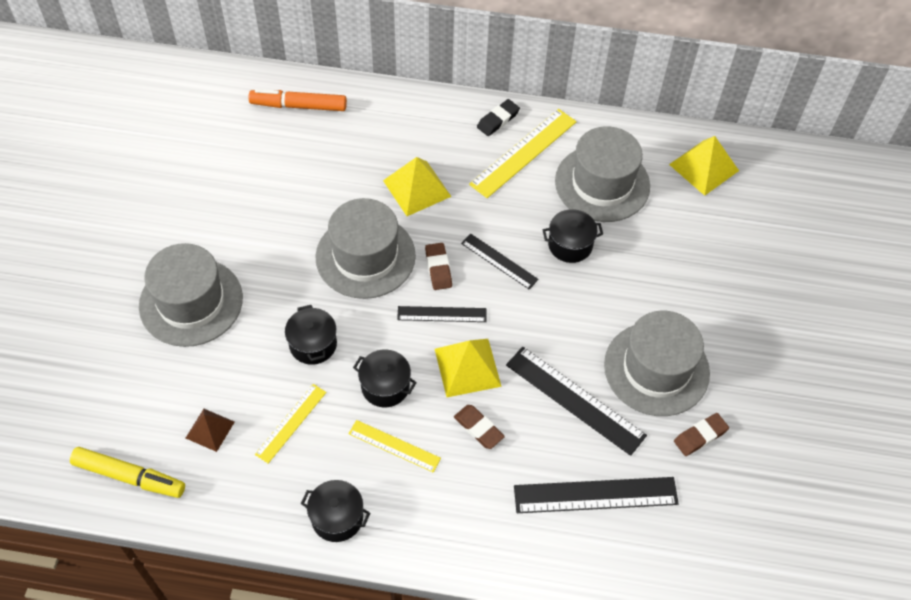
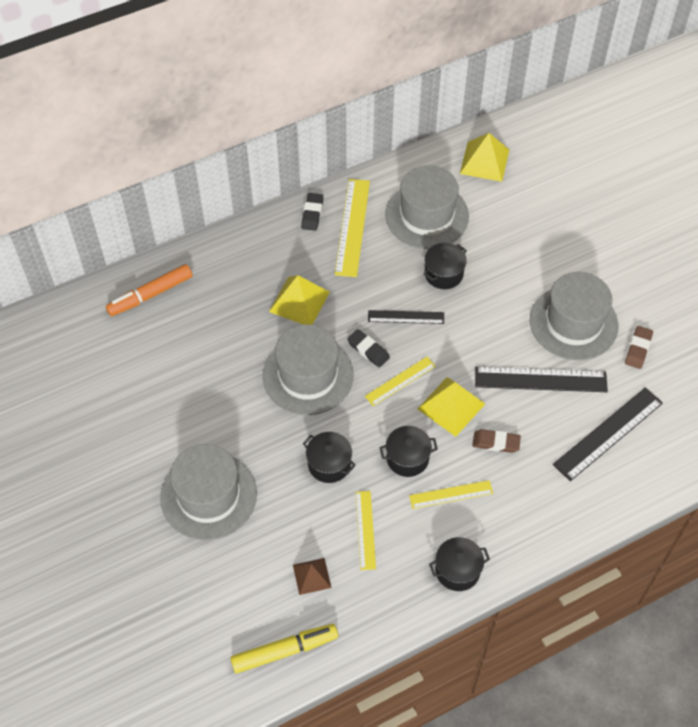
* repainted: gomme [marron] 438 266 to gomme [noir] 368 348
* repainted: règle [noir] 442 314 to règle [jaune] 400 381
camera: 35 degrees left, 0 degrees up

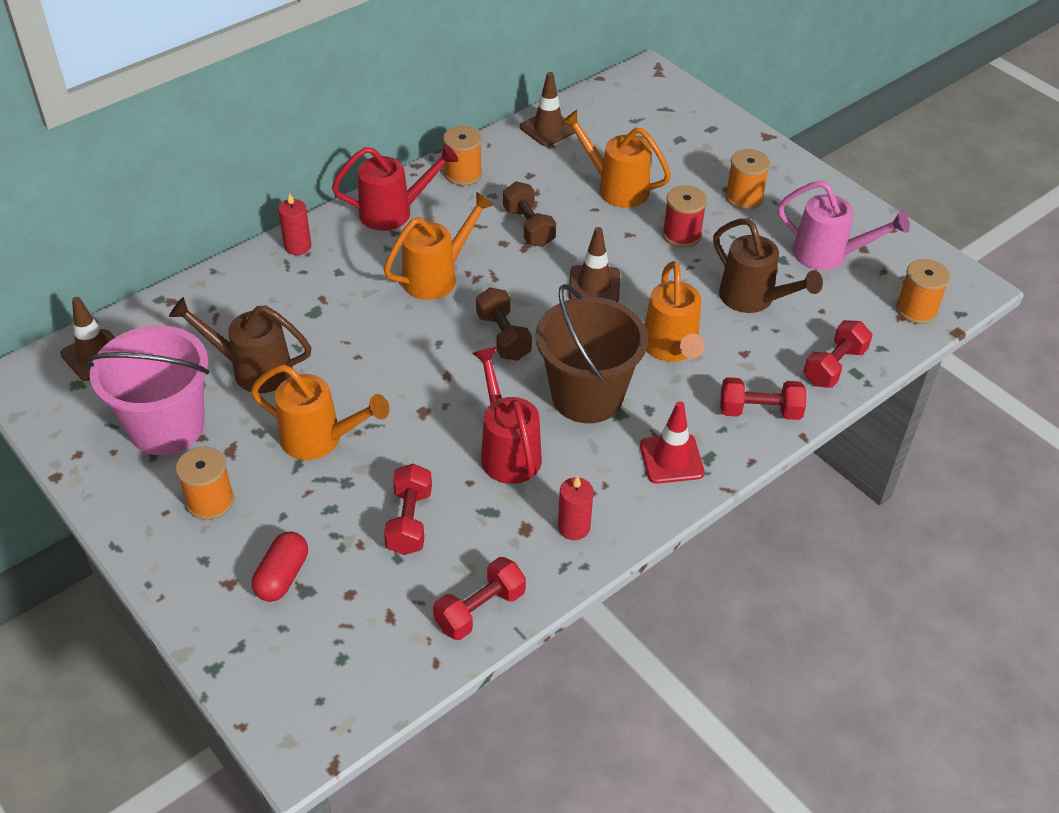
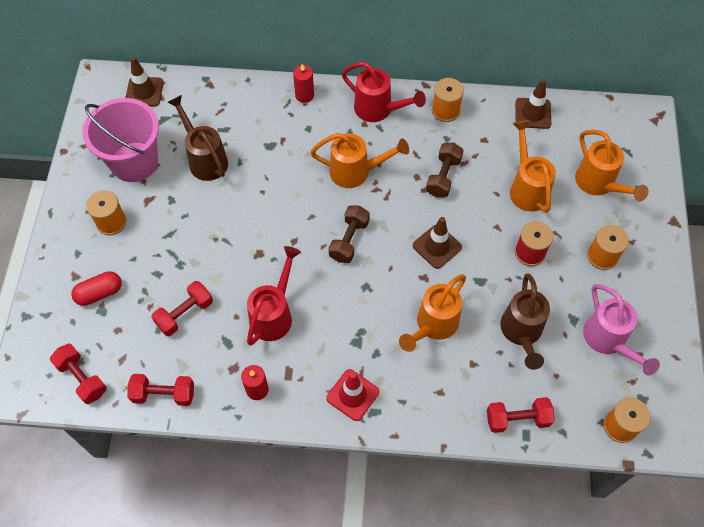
* shifted: haltère [rouge] 763 398 to 78 373
* shifted: arrosoir [orange] 320 412 to 611 166
* gone: seau [marron] 592 353
camera: 45 degrees right, 15 degrees up

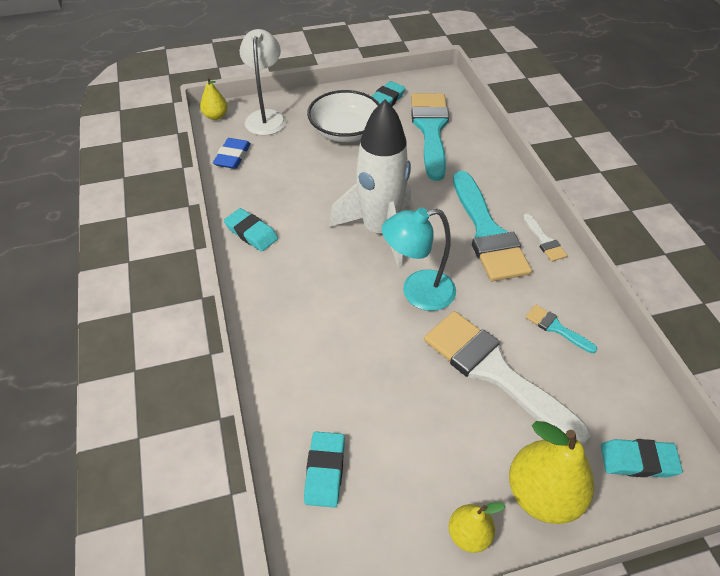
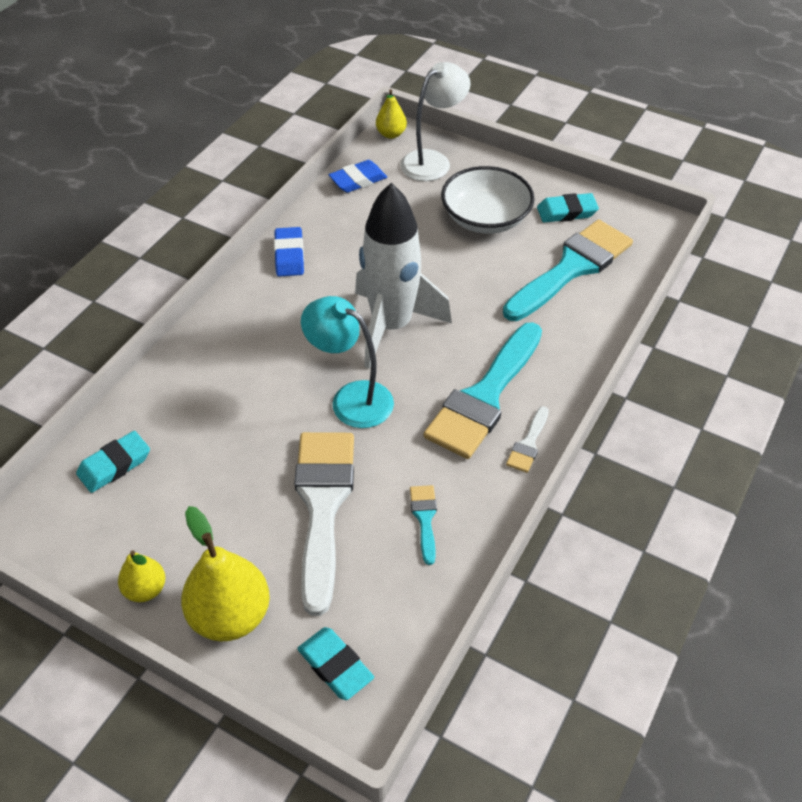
* repainted: gomme [turquoise] 251 230 to gomme [bleu] 289 252
camera: 45 degrees right, 0 degrees up

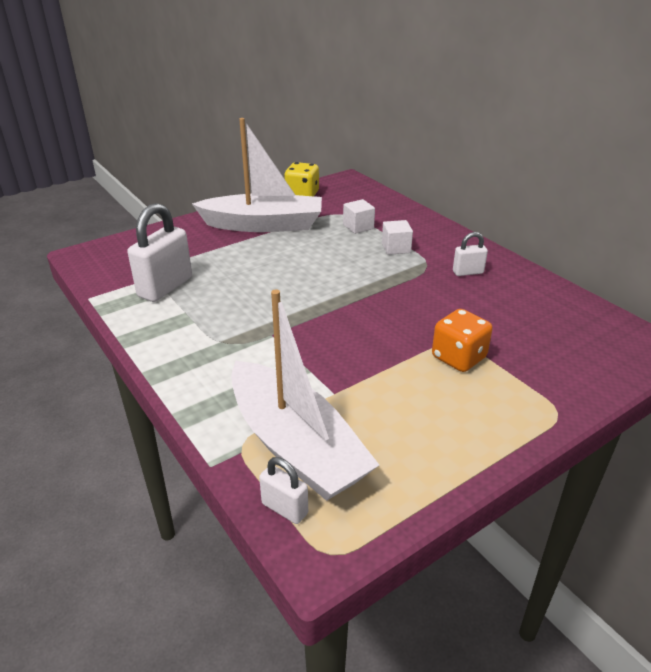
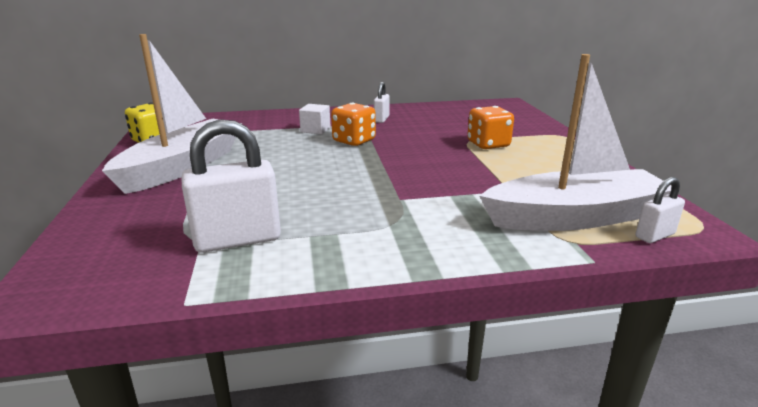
* rotated: cadenas [blanc] 159 252 = 231 186 75 degrees counterclockwise
* new: dé [orange] 353 124
* gone: cube [blanc] 359 216
camera: 65 degrees left, 10 degrees down

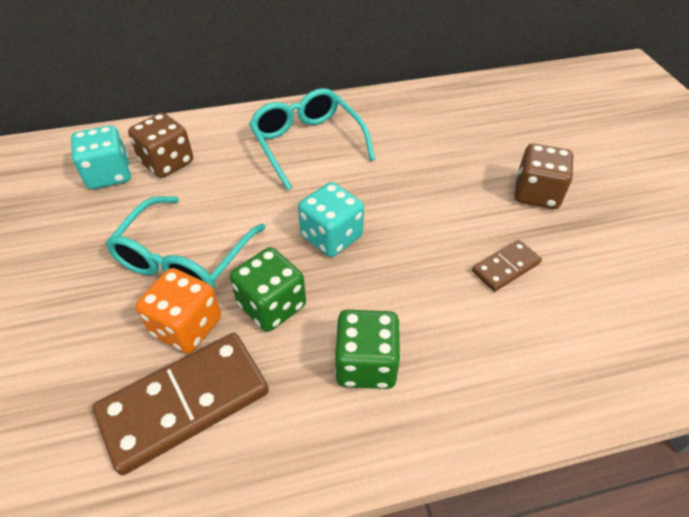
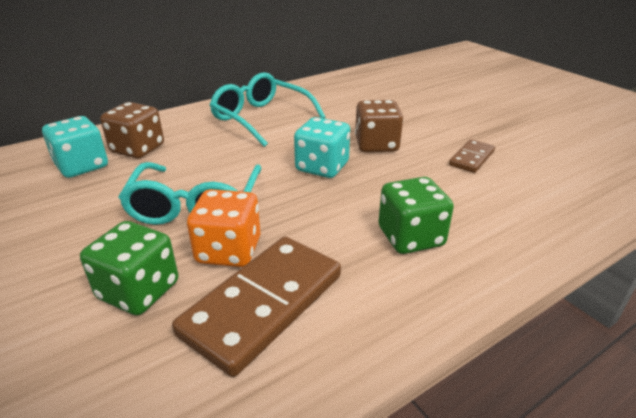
* shifted: dé [vert] 268 289 to 129 268
* shifted: dé [marron] 544 176 to 379 126
camera: 20 degrees left, 15 degrees down

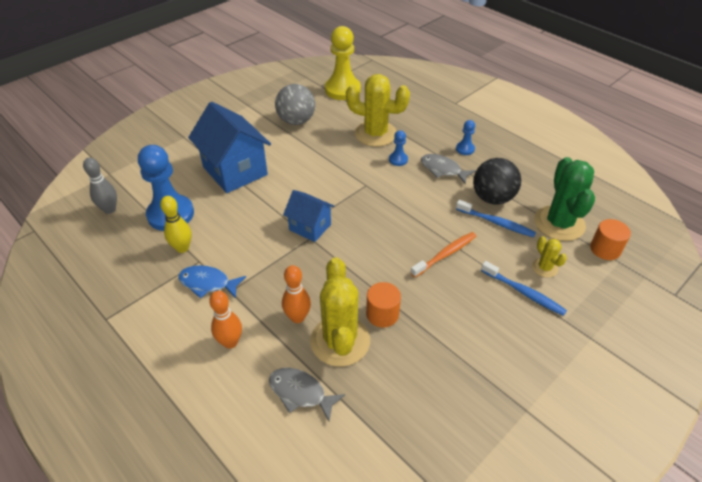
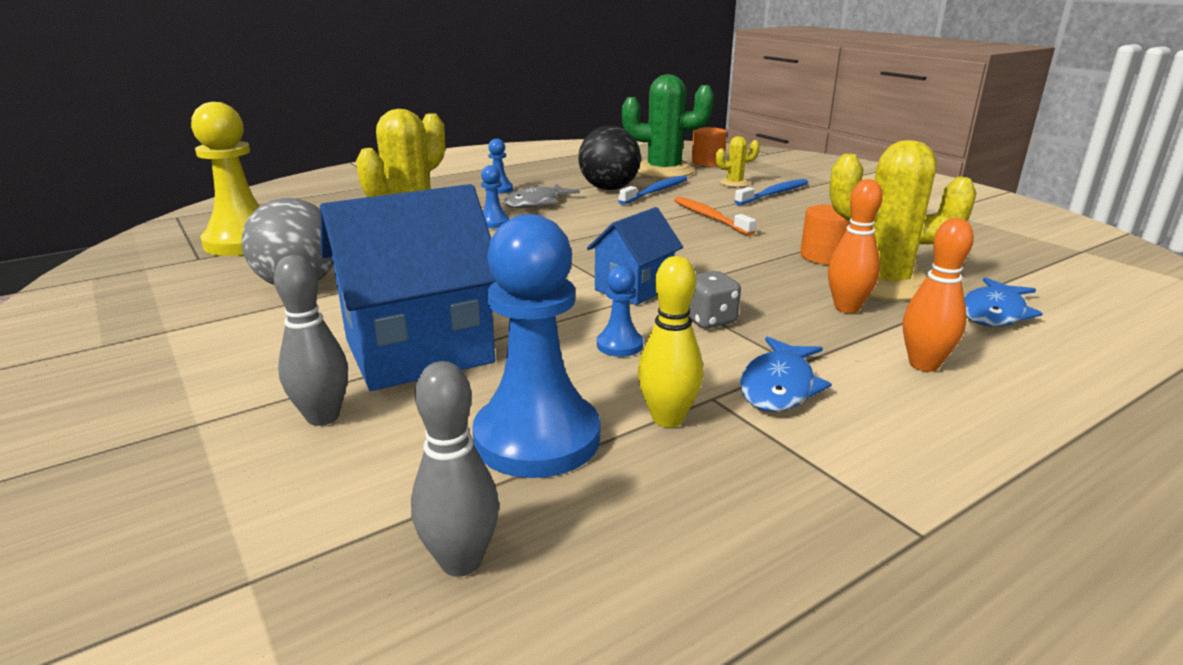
* new: quille [gris] 311 340
* new: pion [bleu] 620 311
* new: dé [gris] 715 300
* repainted: poisson [gris] 307 394 to poisson [bleu] 1003 302
camera: 80 degrees left, 20 degrees down

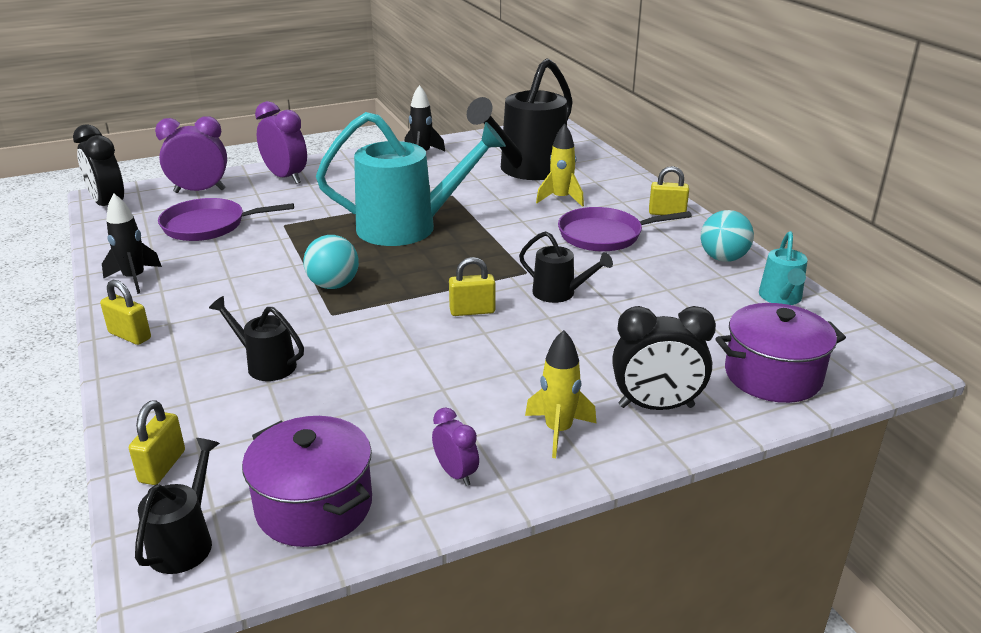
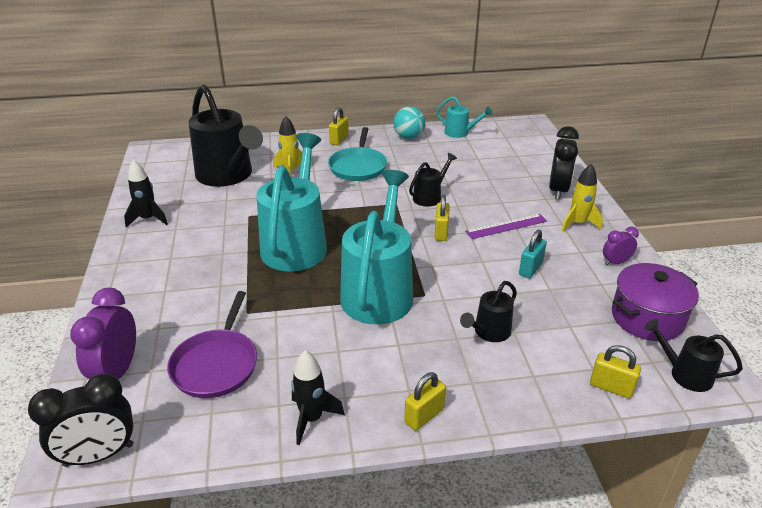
* repainted: poêle [violet] 625 229 to poêle [turquoise] 357 154
* swapped: balle [turquoise] 331 262 to arrosoir [turquoise] 376 247
* new: règle [violet] 506 226
* new: cadenas [turquoise] 533 254
* gone: réveil [violet] 281 142
* gone: marmite [violet] 780 353
camera: 75 degrees left, 5 degrees up

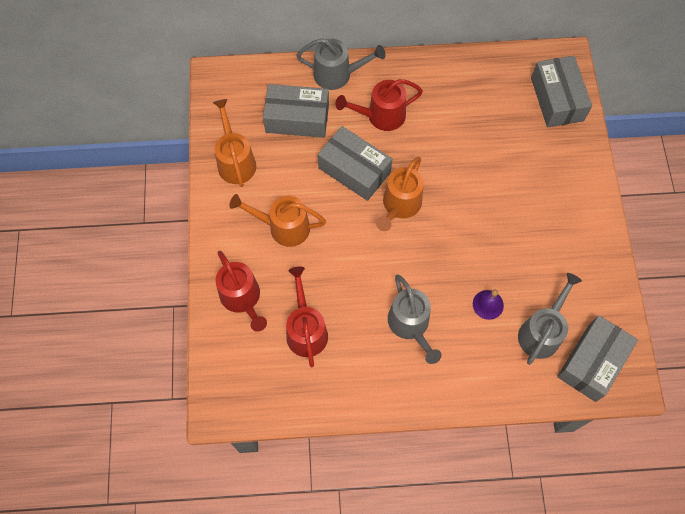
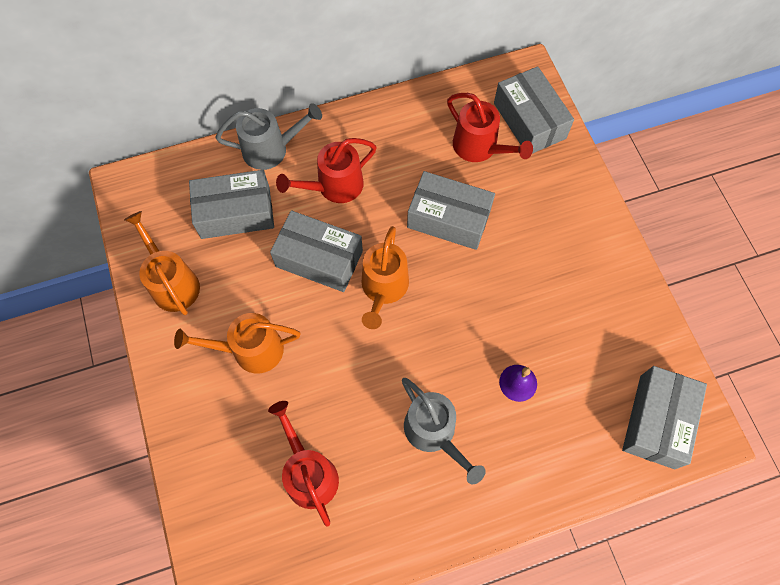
* new: boîte [gris] 451 210
* shifted: arrosoir [rouge] 241 291 to 490 127
* gone: arrosoir [gris] 550 319
camera: 15 degrees left, 0 degrees up

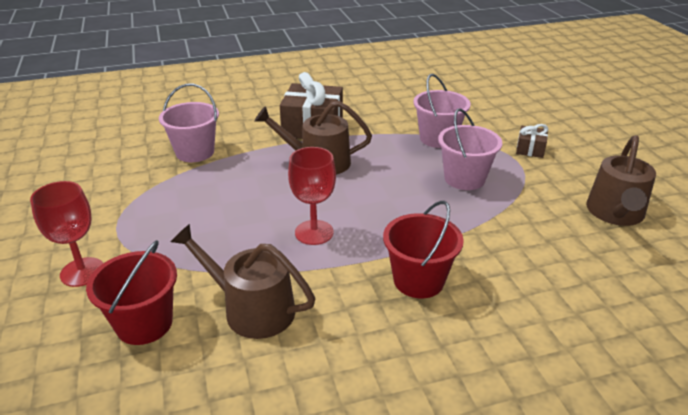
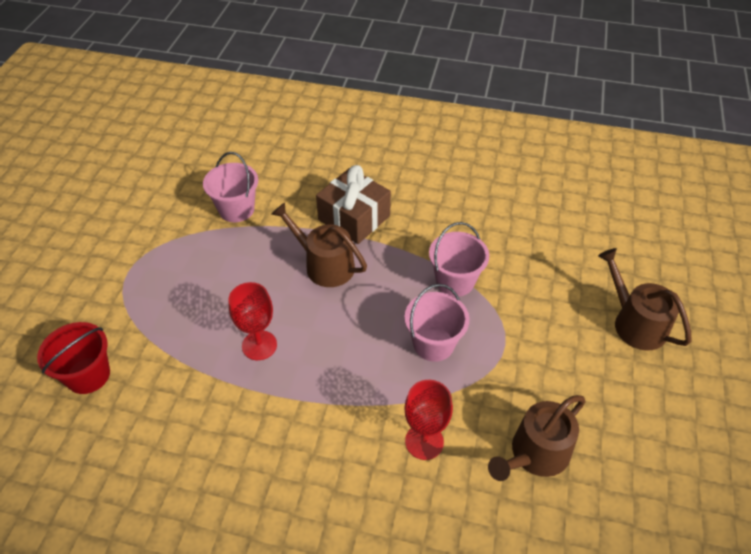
* shifted: verre à pied [rouge] 66 234 to 428 420
* shifted: arrosoir [marron] 243 281 to 645 299
* gone: seau [rouge] 423 249
* gone: cadeau [marron] 532 141
camera: 30 degrees right, 15 degrees up

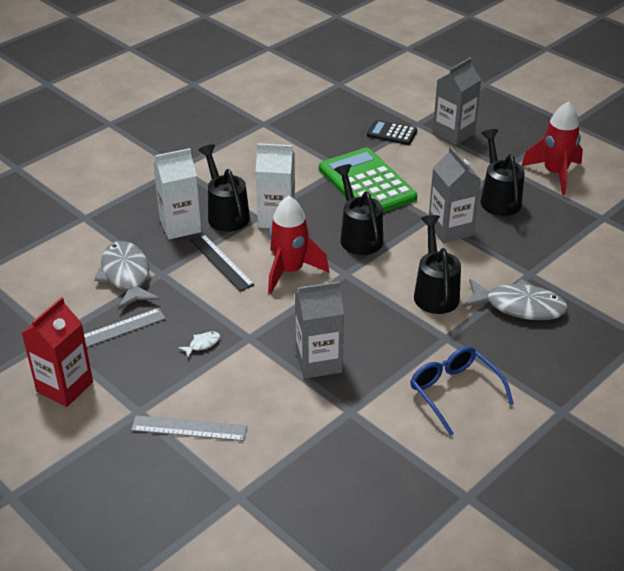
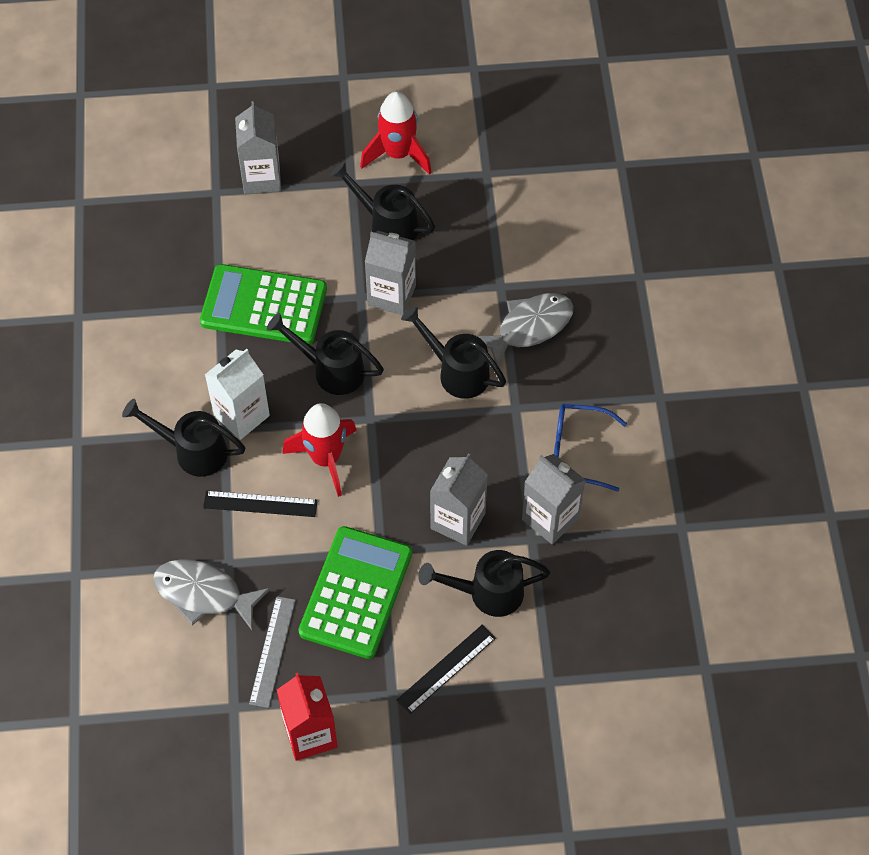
* swapped: poisson [blanc] 199 344 to calculatrice [vert] 355 592
* repainted: règle [gris] 189 428 to règle [noir] 446 669
* new: arrosoir [noir] 484 583
* new: brique de lait [gris] 553 499
* gone: brique de lait [blanc] 177 194
* gone: calculatrice [noir] 392 132
camera: 50 degrees left, 20 degrees up

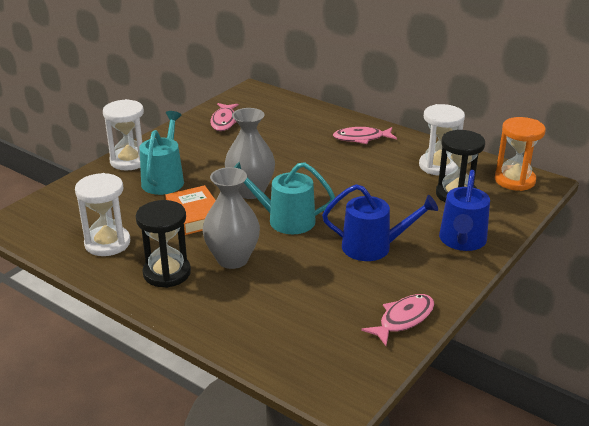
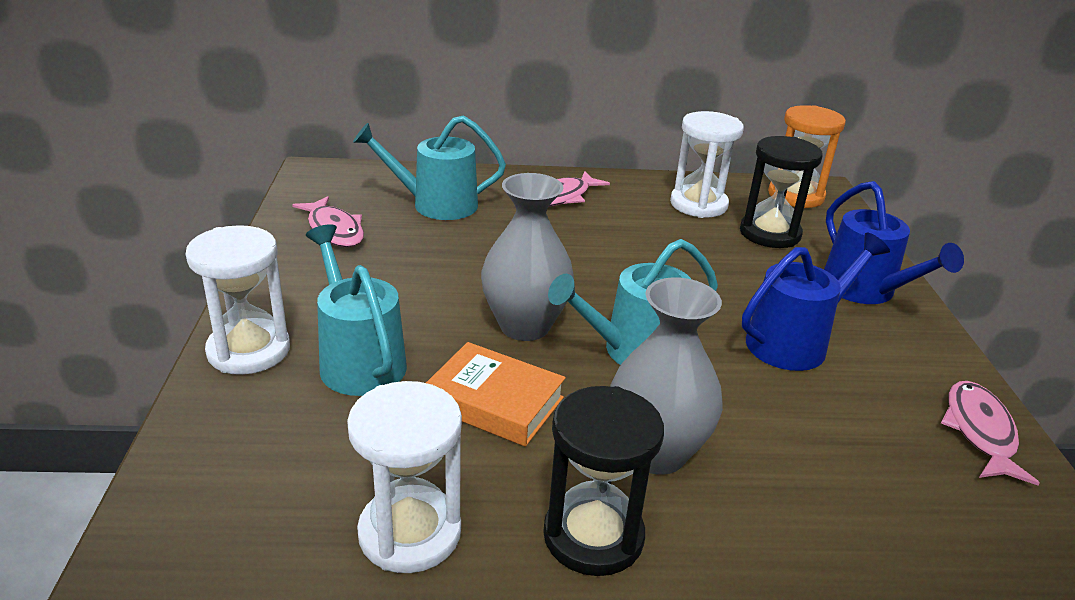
* new: arrosoir [turquoise] 429 167
camera: 40 degrees left, 0 degrees up

